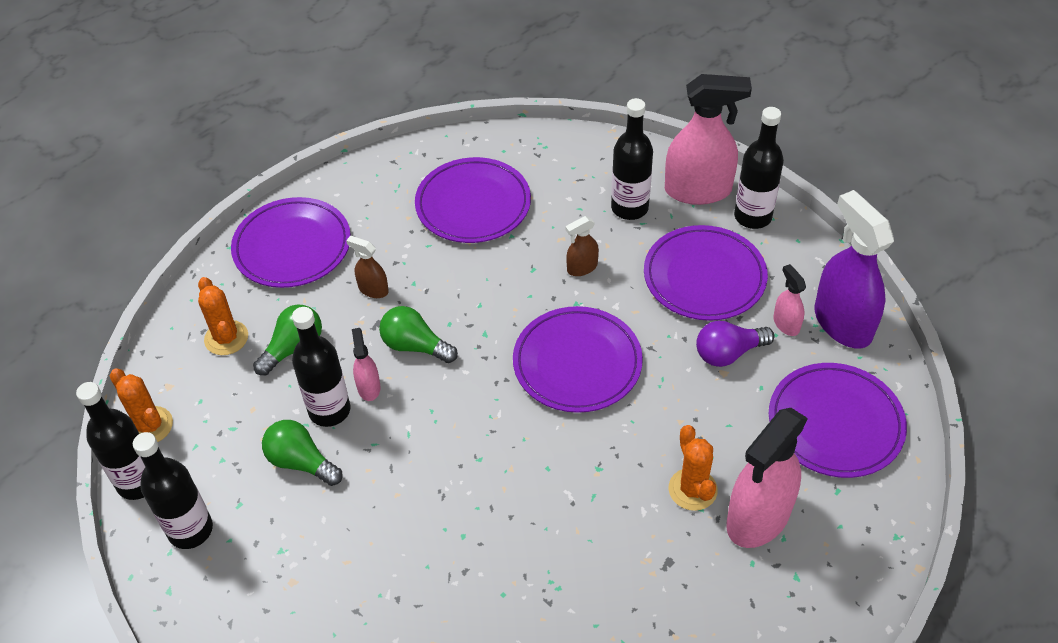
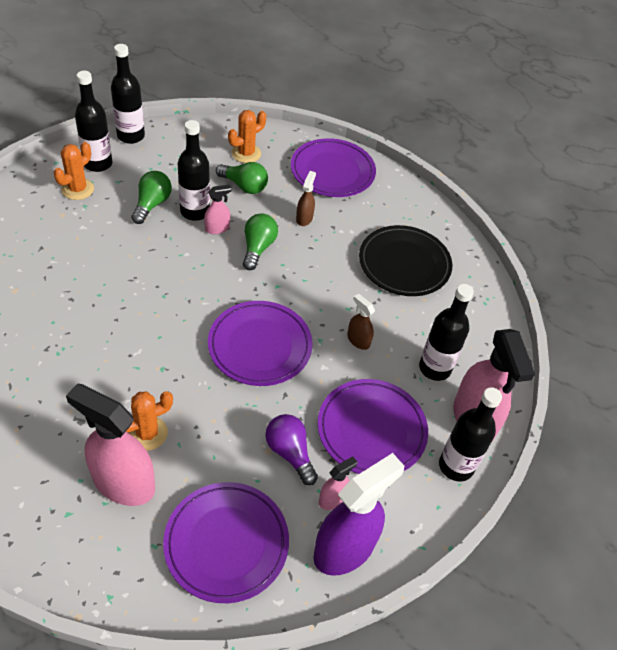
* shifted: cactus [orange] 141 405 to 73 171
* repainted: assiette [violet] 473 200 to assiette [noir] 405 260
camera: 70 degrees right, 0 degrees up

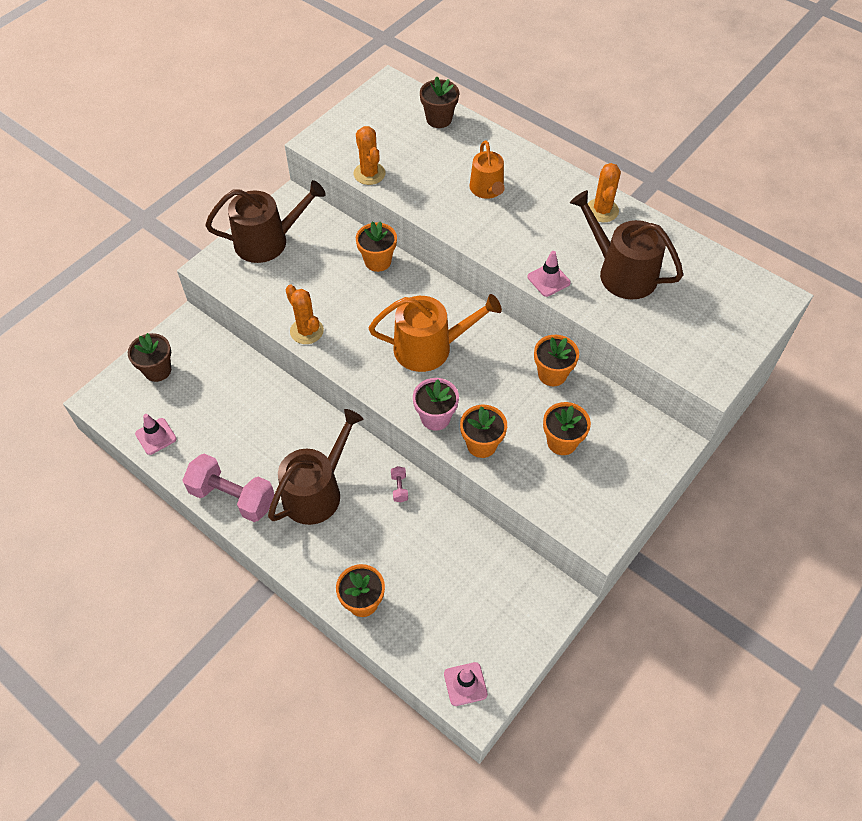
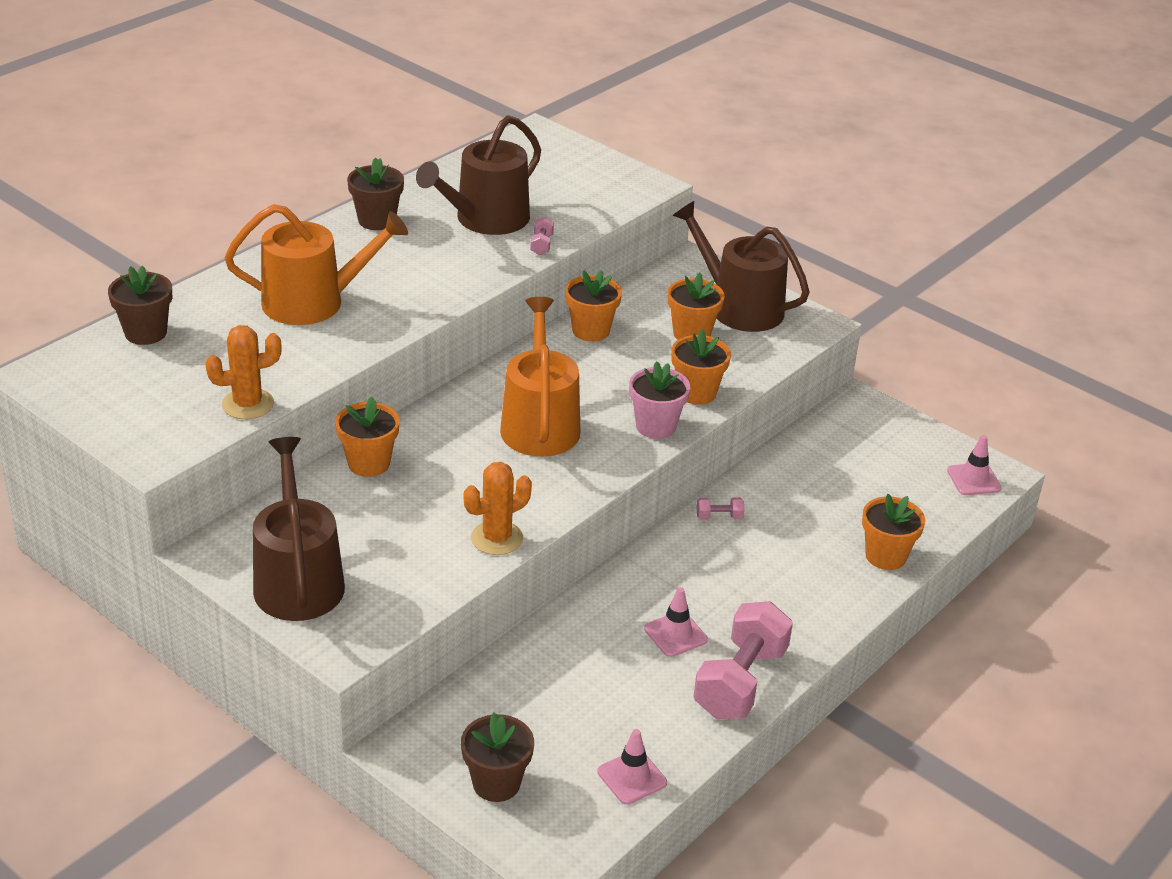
* scaled: arrosoir [orange] 487 170 = 316 264 x1.57
* swapped: cactus [orange] 604 192 to pot de fleurs [marron] 375 193
* new: haltère [rose] 542 236
* shifted: cône de chantier [rose] 549 274 to 676 622
* shifted: arrosoir [marron] 315 467 to 741 266
camera: 90 degrees left, 20 degrees down

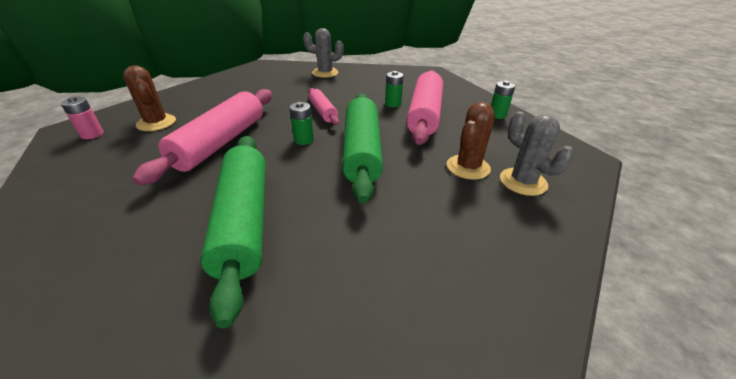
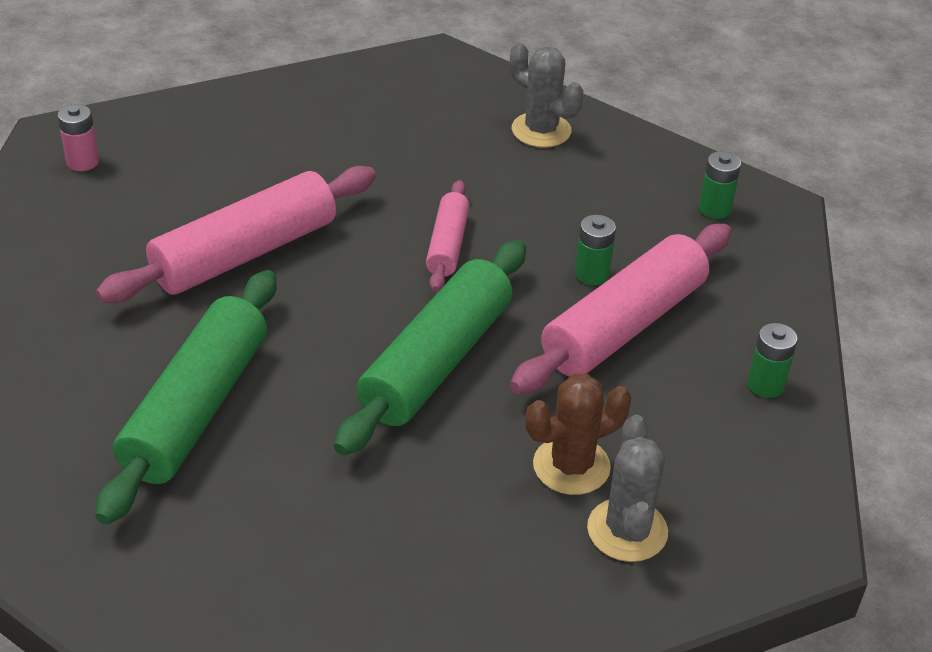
* shifted: pile [vert] 301 123 to 720 185
* gone: cactus [marron] 149 98
camera: 30 degrees right, 5 degrees up

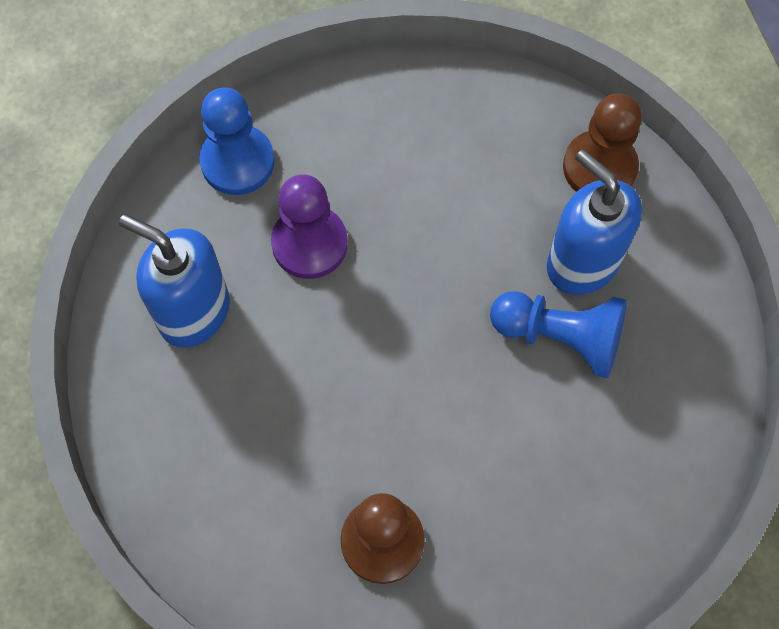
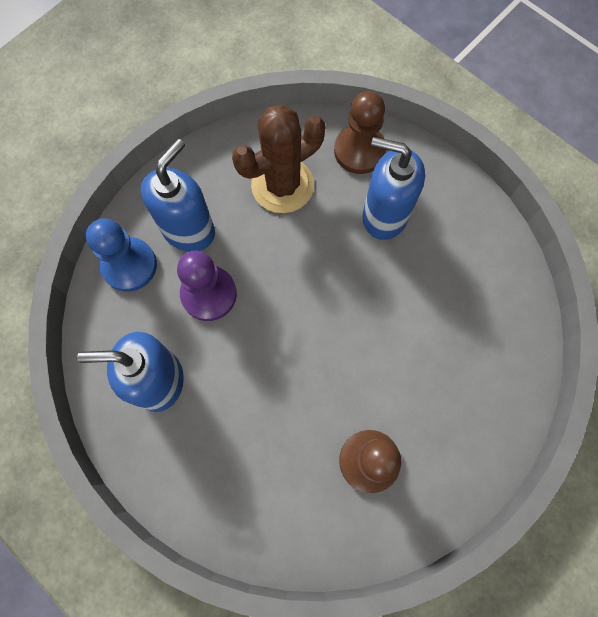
* new: distributeur de savon [bleu] 178 195
* new: cactus [marron] 278 159
* gone: pion [bleu] 558 334
camera: 30 degrees left, 5 degrees up

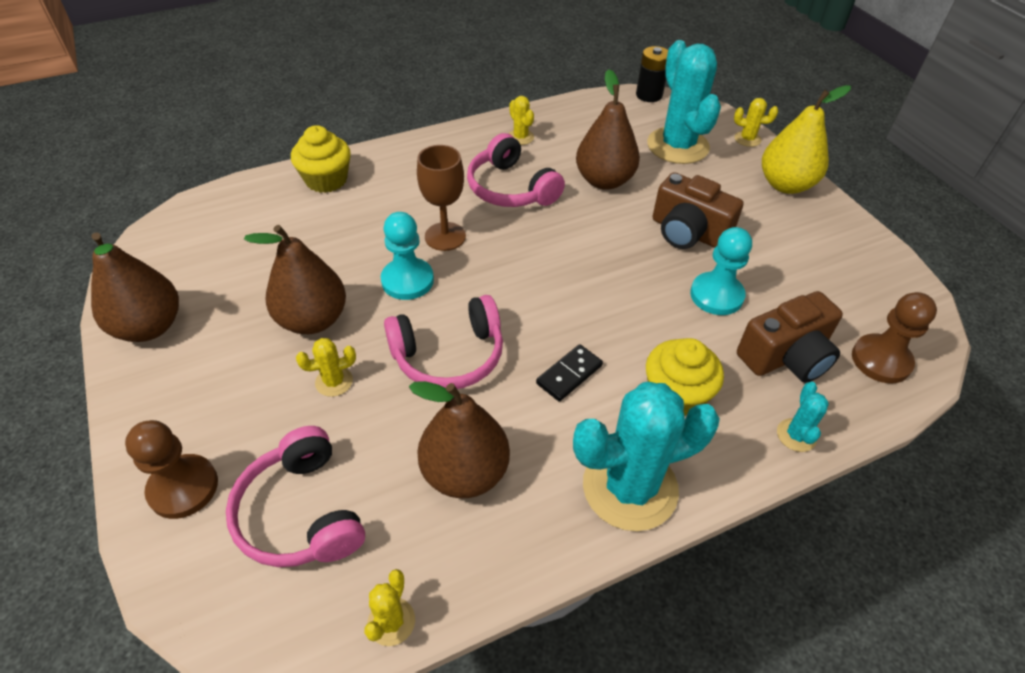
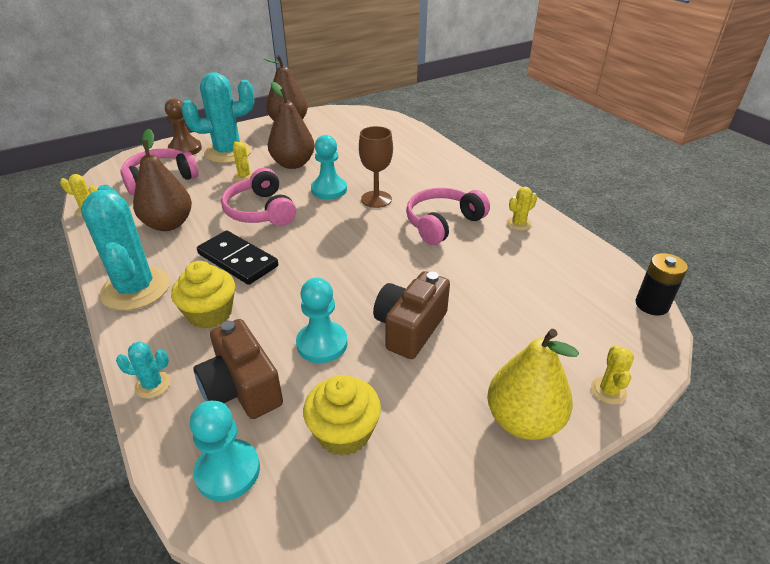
* shifted: cactus [turquoise] 684 102 to 217 117
* repainted: pion [marron] 894 337 to pion [turquoise] 225 451
* scaled: domino [noir] 569 373 = 237 257 x1.66
* shifted: muffin [jaune] 321 159 to 342 415
* gone: poire [marron] 608 129
camera: 85 degrees right, 10 degrees down

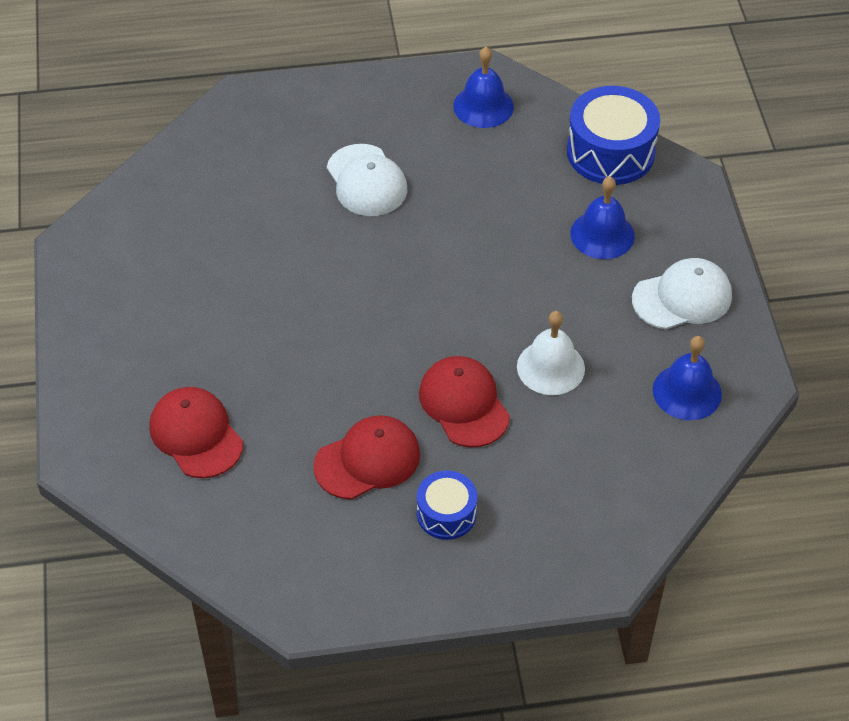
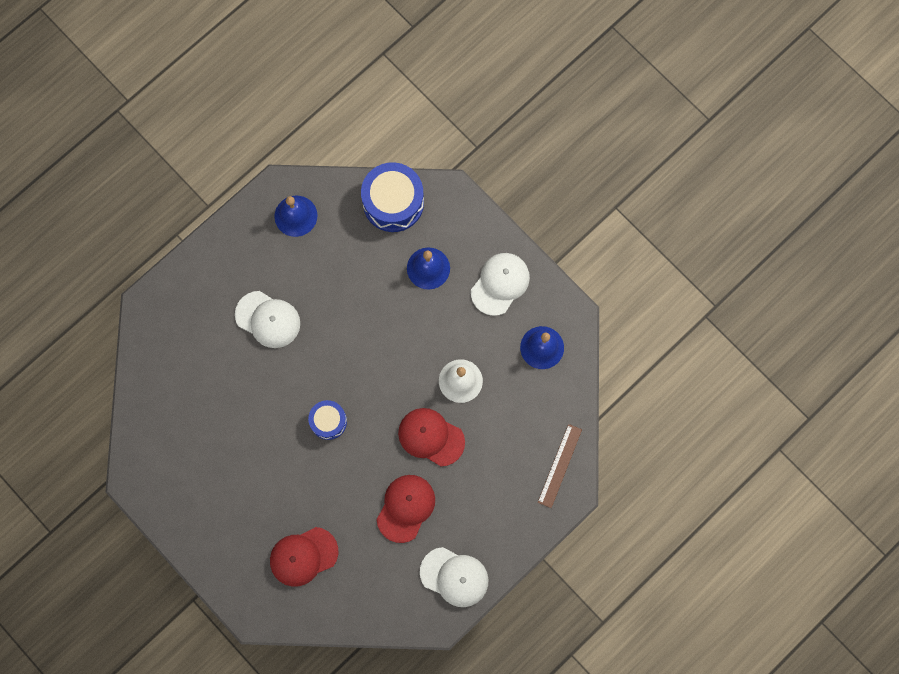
* rotated: casquette [rouge] 196 432 = 304 557 45 degrees counterclockwise
* shifted: tambour [bleu] 447 505 to 327 420
* new: casquette [blanc] 454 577
* new: règle [marron] 560 466
camera: 35 degrees left, 25 degrees up

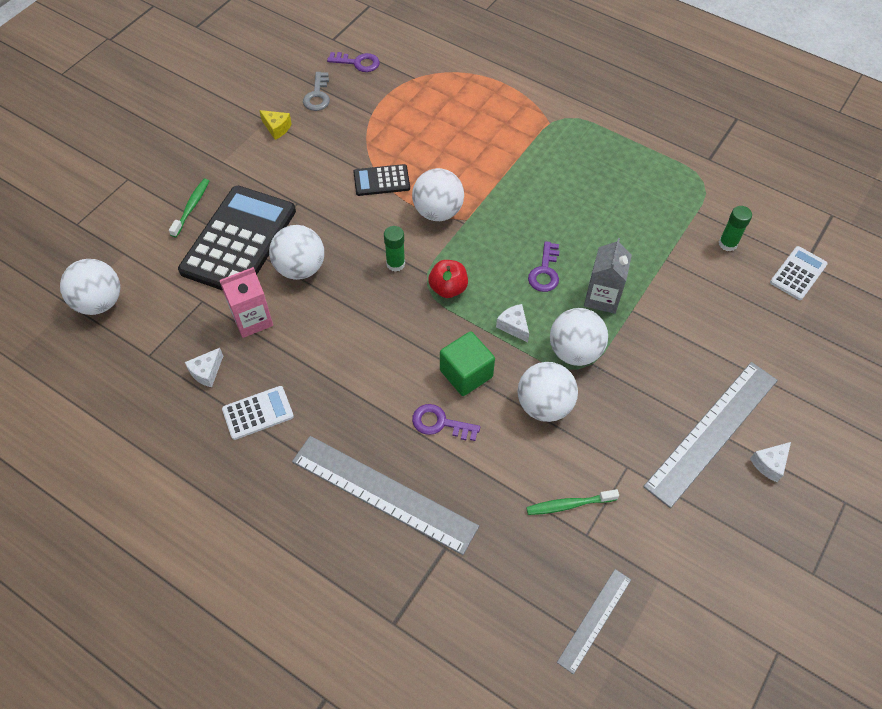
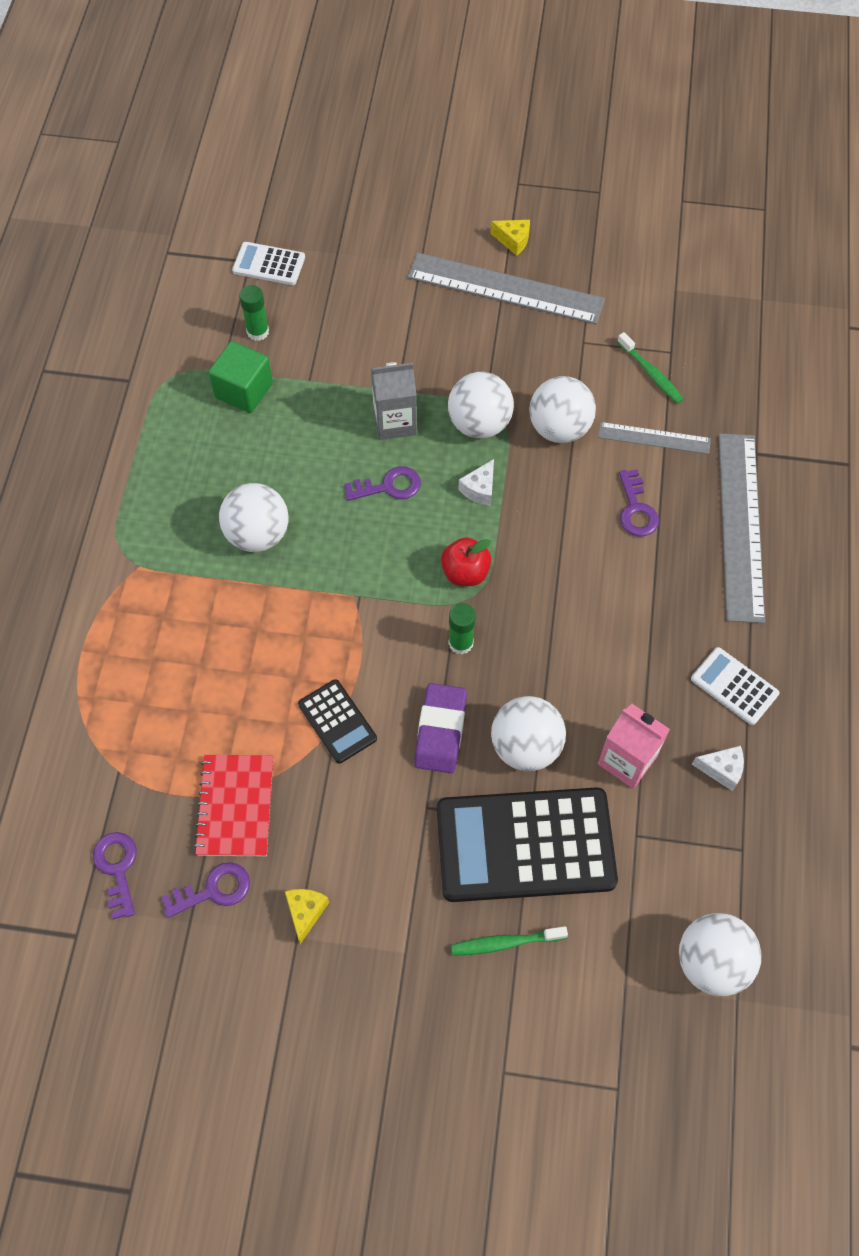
* repainted: clé [gris] 316 91 to clé [violet] 205 890
* new: carnet [rouge] 233 805
* shifted: cube [vert] 467 363 to 240 377
* shifted: balle [blanc] 438 194 to 254 517
* new: gomme [violet] 440 728
* repainted: fromage [blanc] 770 462 to fromage [jaune] 510 238
* shifted: règle [gris] 594 622 to 654 438
camera: 115 degrees left, 5 degrees up

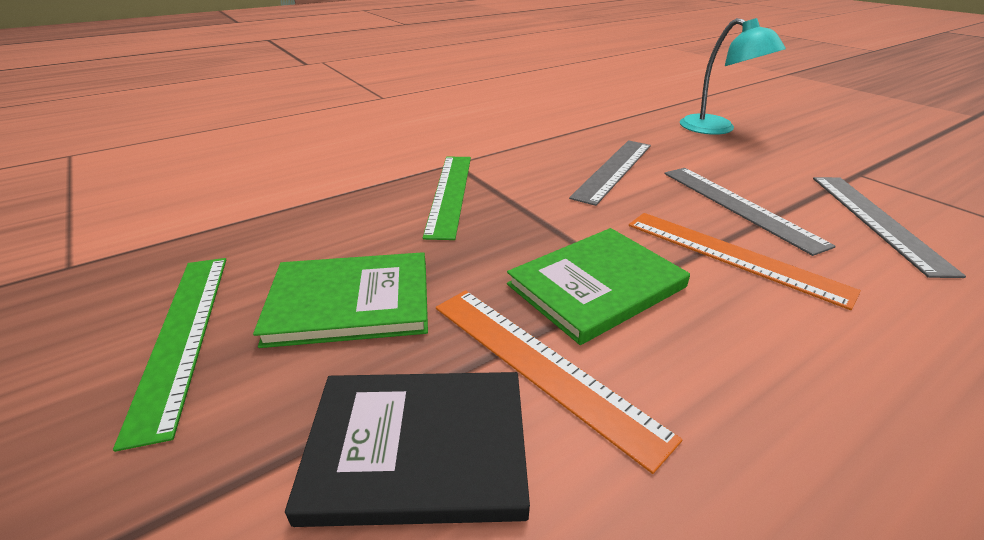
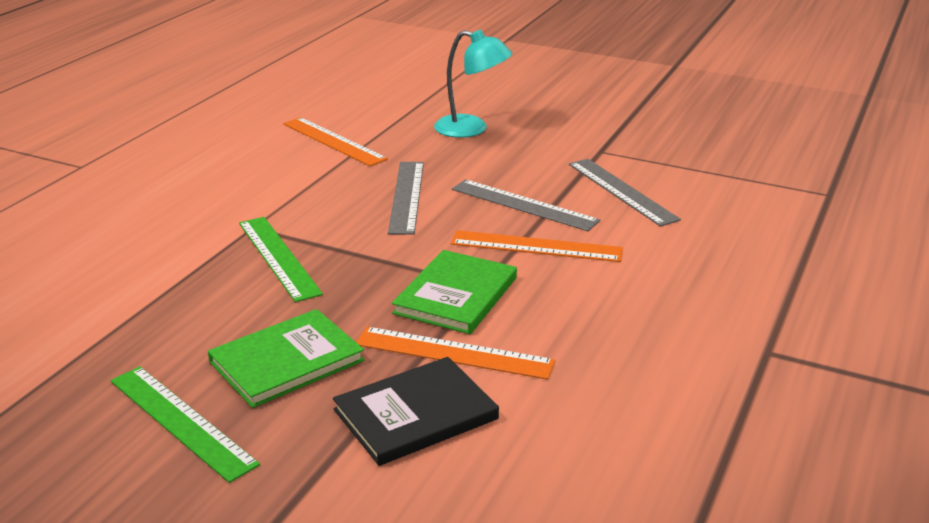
* new: règle [orange] 335 141
camera: 30 degrees left, 5 degrees down

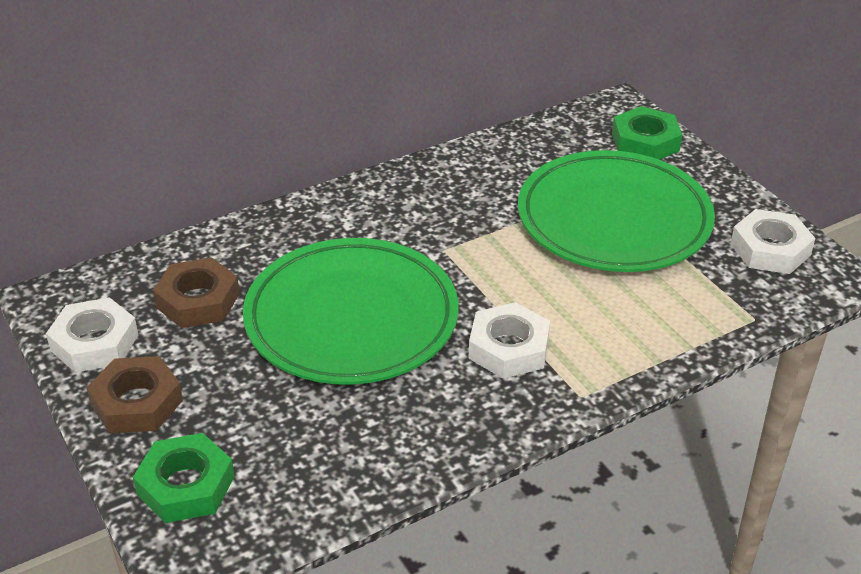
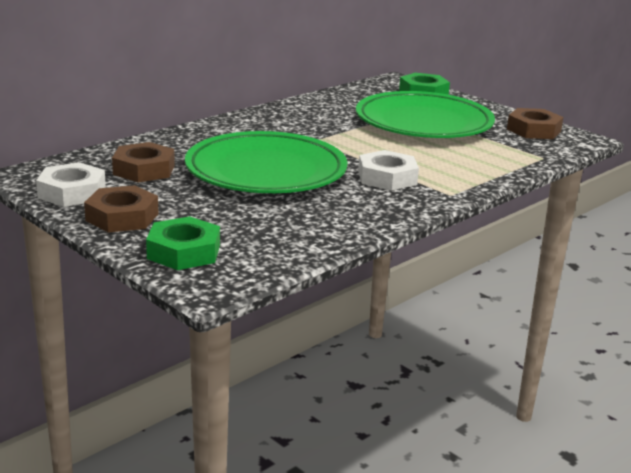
* repainted: écrou [blanc] 772 241 to écrou [marron] 535 123
camera: 15 degrees left, 15 degrees down

